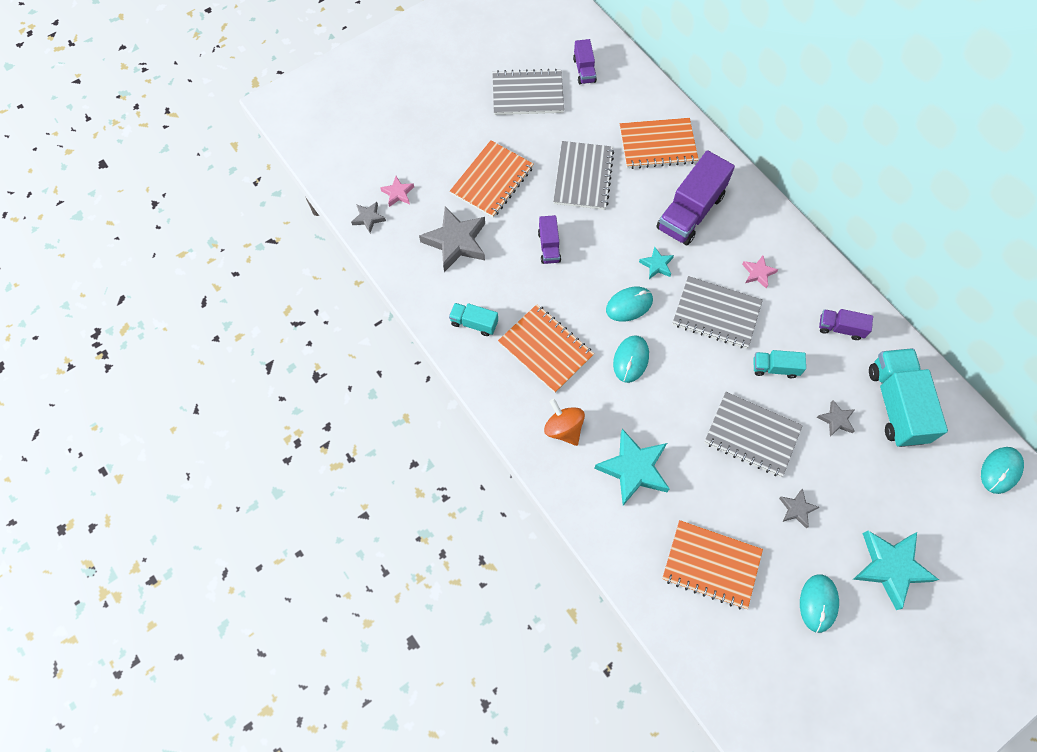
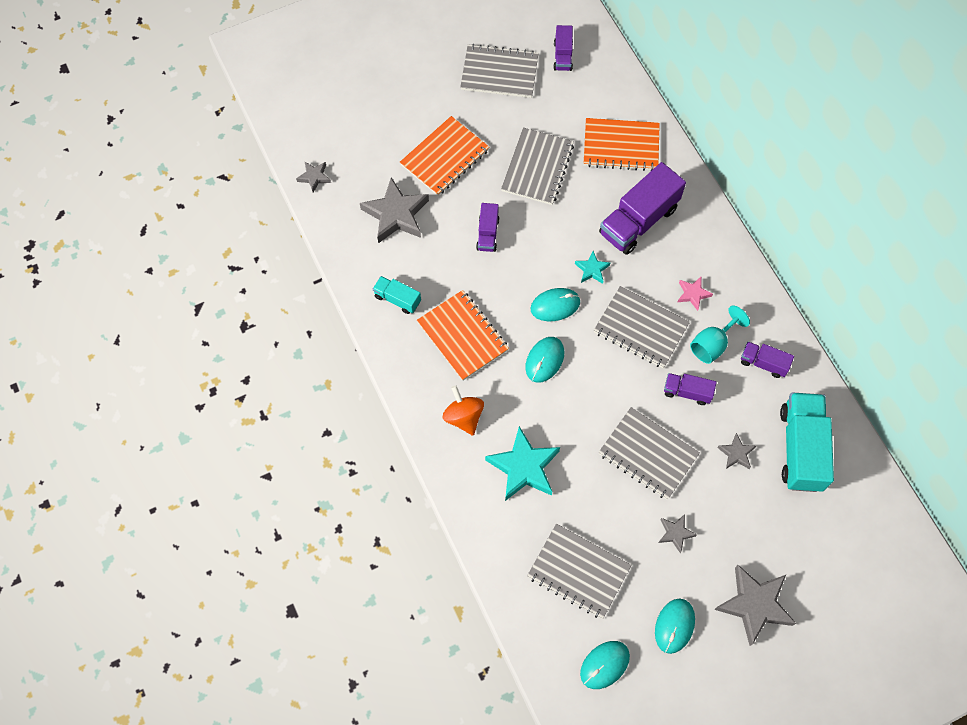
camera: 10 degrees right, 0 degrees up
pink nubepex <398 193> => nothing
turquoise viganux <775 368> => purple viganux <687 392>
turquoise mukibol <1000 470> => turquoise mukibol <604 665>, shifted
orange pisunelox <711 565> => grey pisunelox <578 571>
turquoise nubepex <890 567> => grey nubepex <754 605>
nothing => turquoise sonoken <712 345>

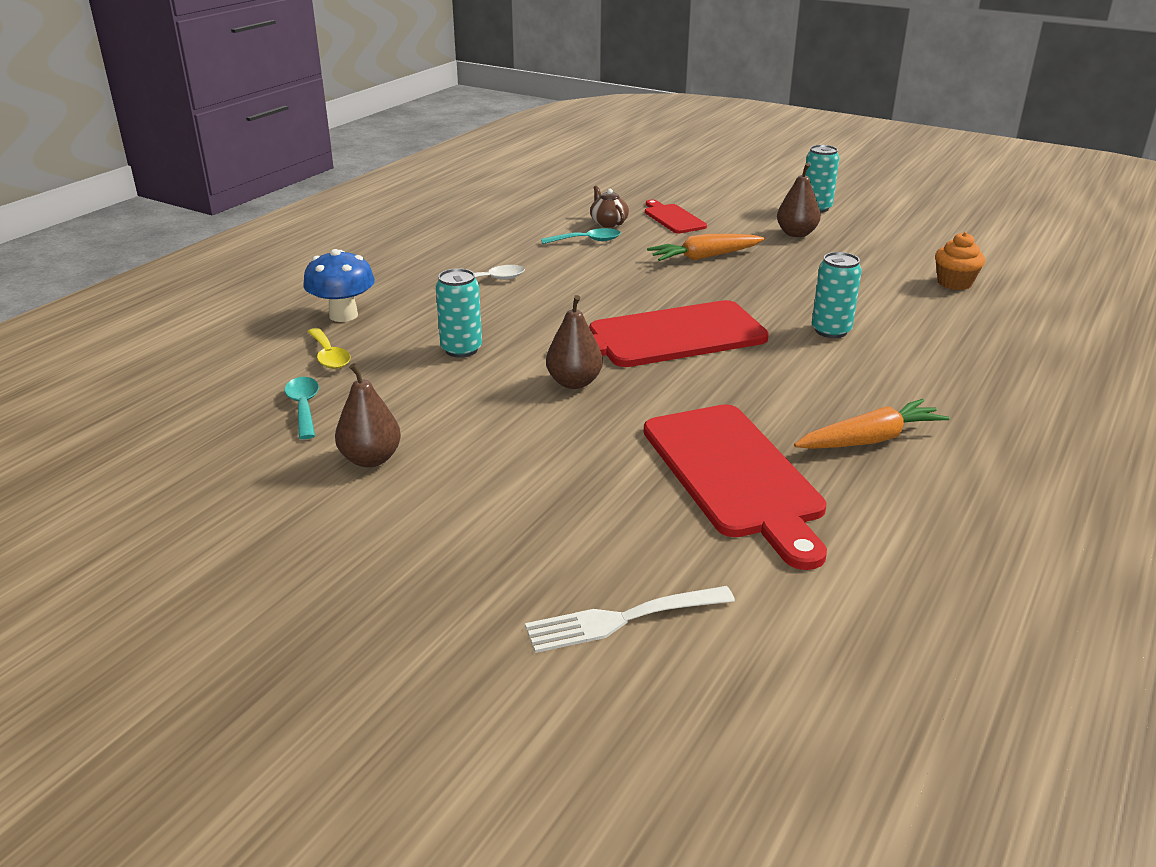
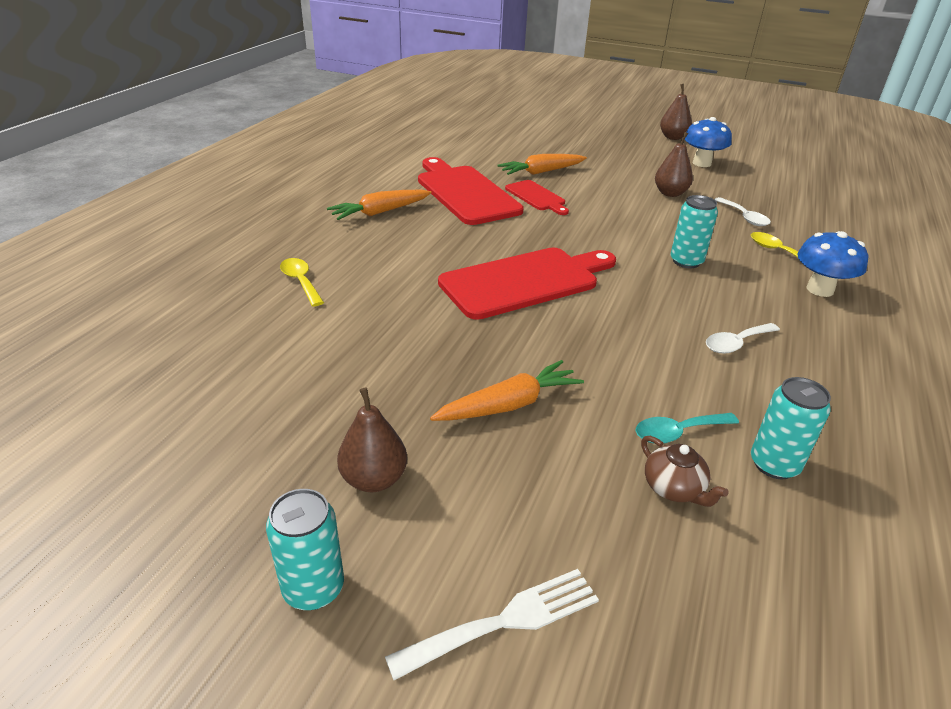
camera: 170 degrees right, 5 degrees up
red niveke <673 218> => red niveke <536 197>, shifted
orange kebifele <954 283> => nothing
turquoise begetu <831 331> => turquoise begetu <774 464>, shifted
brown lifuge <574 382> => brown lifuge <673 137>, shifted
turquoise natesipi <304 407> => white natesipi <744 217>
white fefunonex <621 620> => white fefunonex <504 621>, shifted
nothing => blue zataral <701 163>
nothing => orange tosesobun <541 172>
nothing => yellow natesipi <301 282>

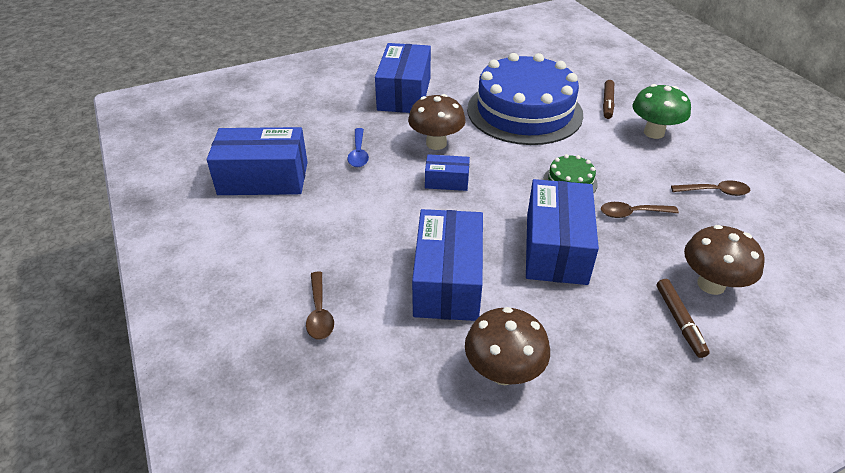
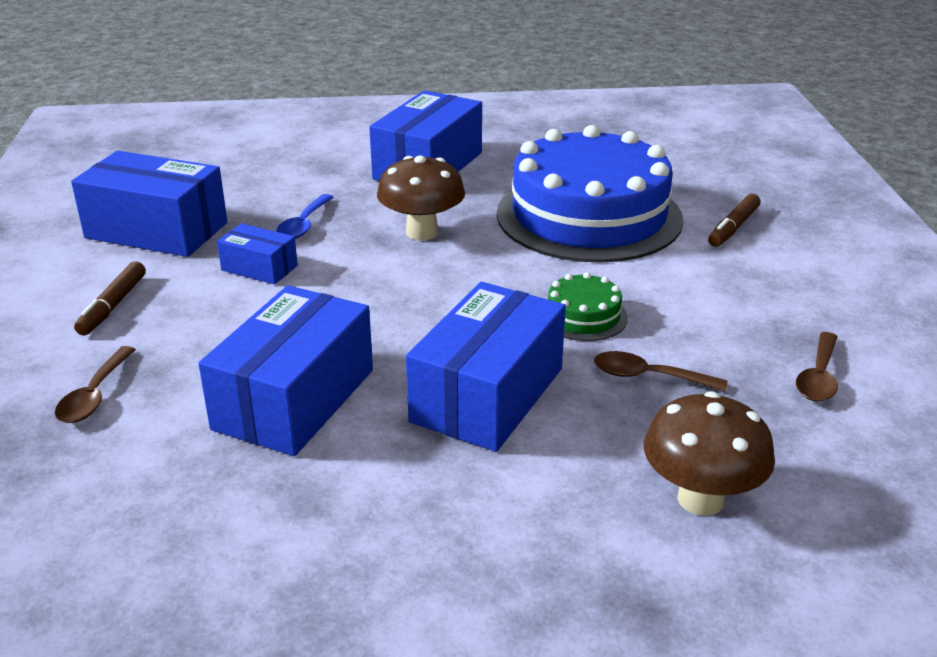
camera: 20 degrees right, 10 degrees down
green zataral <654 133> => nothing
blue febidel <446 181> => blue febidel <259 268>, shifted
brown natesipi <715 192> => brown natesipi <818 377>, 90 degrees clockwise
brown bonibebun <679 321> => brown bonibebun <113 306>, shifted
brown zataral <503 372> => nothing

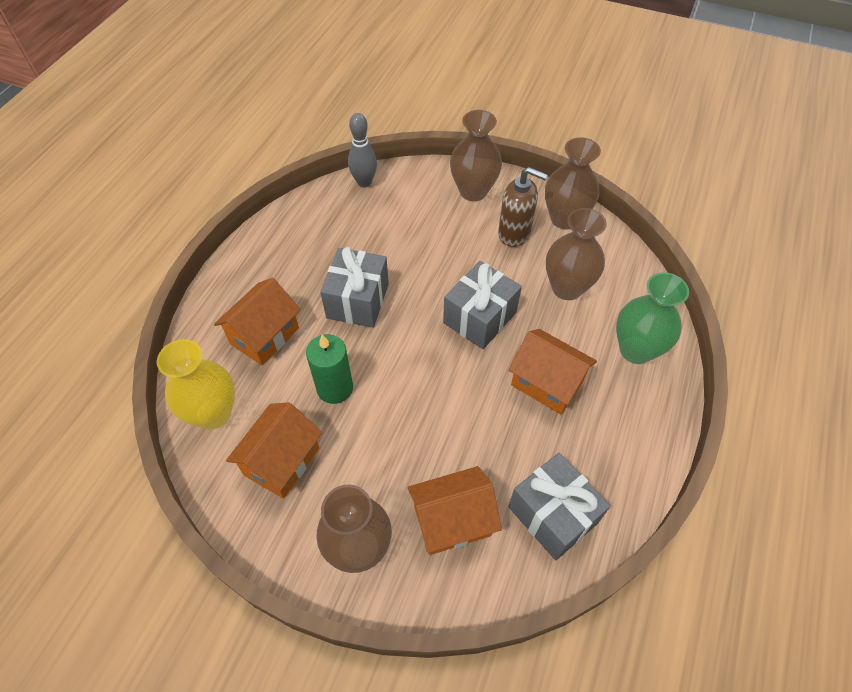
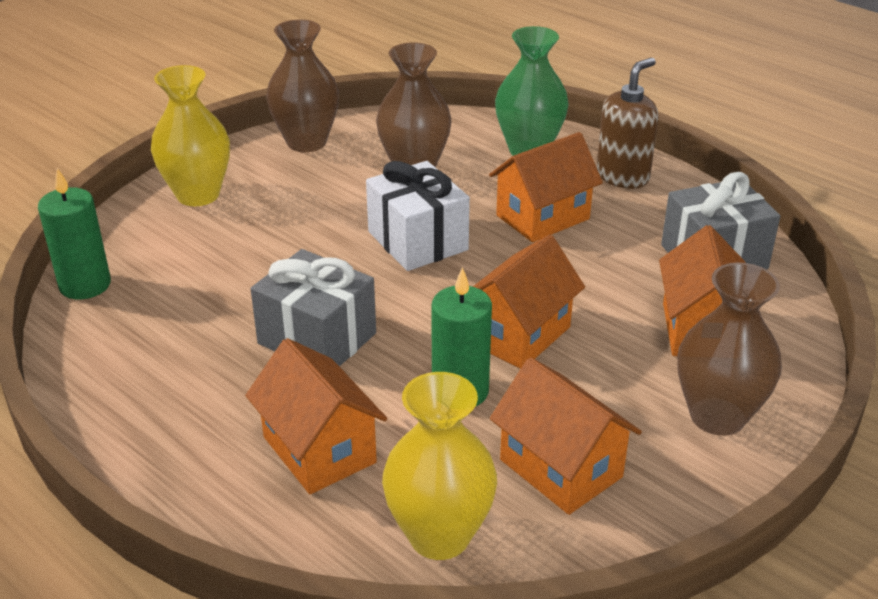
camera: 70 degrees left, 20 degrees down
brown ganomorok <473 191> => yellow ganomorok <198 195>
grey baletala <364 182> => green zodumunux <85 285>
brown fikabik <514 233> => brown fikabik <623 177>, shifted
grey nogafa <479 318> => white nogafa <417 241>
nothing => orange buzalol <519 334>

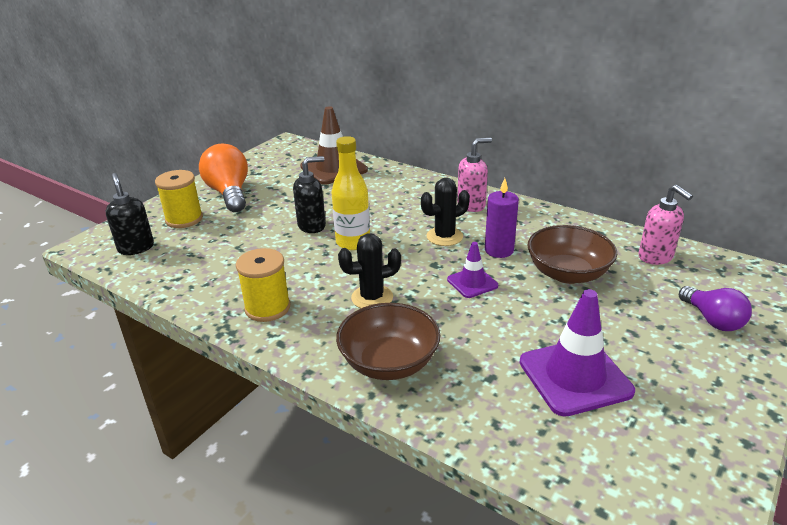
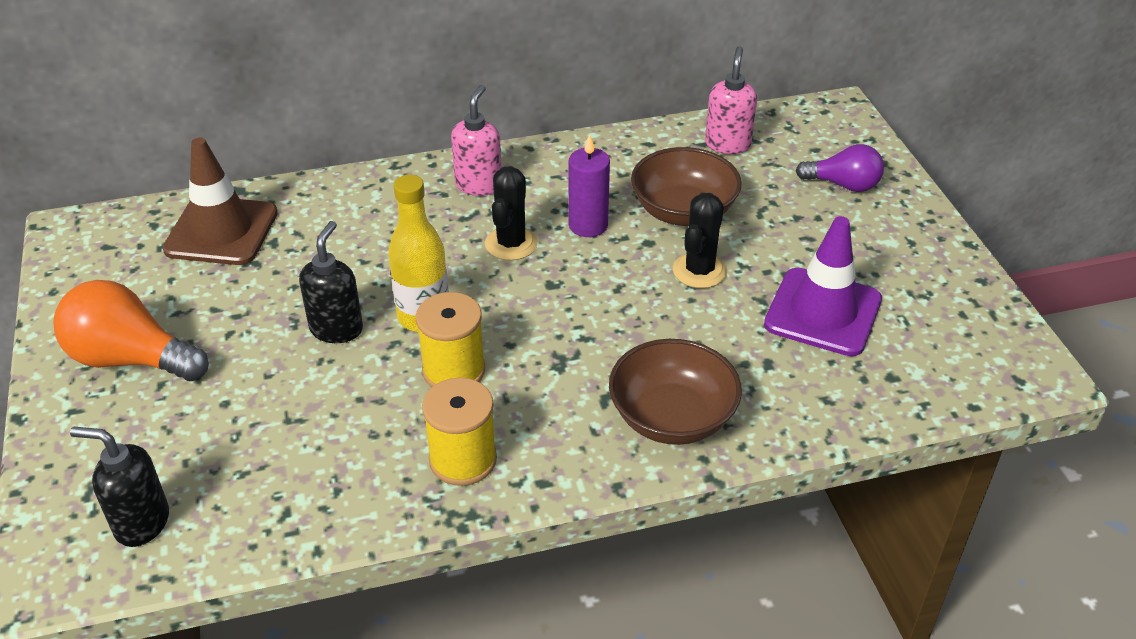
camera: 50 degrees left, 10 degrees up
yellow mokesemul <184 219> => yellow mokesemul <453 370>, shifted
pink fikabik <656 257> => pink fikabik <727 144>, 90 degrees counterclockwise
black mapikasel <372 298> => black mapikasel <699 271>, shifted
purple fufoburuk <472 283> => nothing

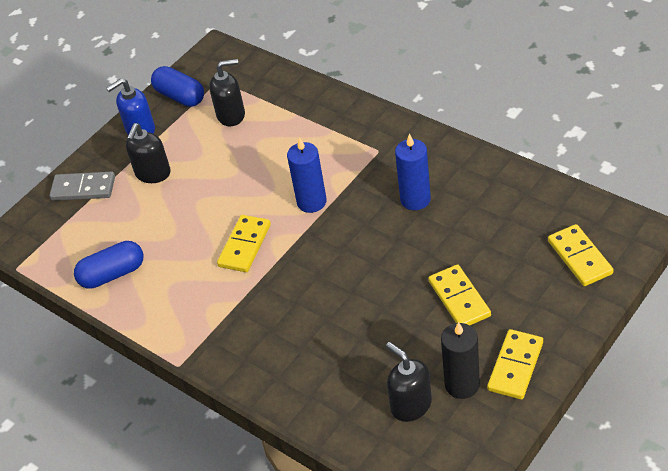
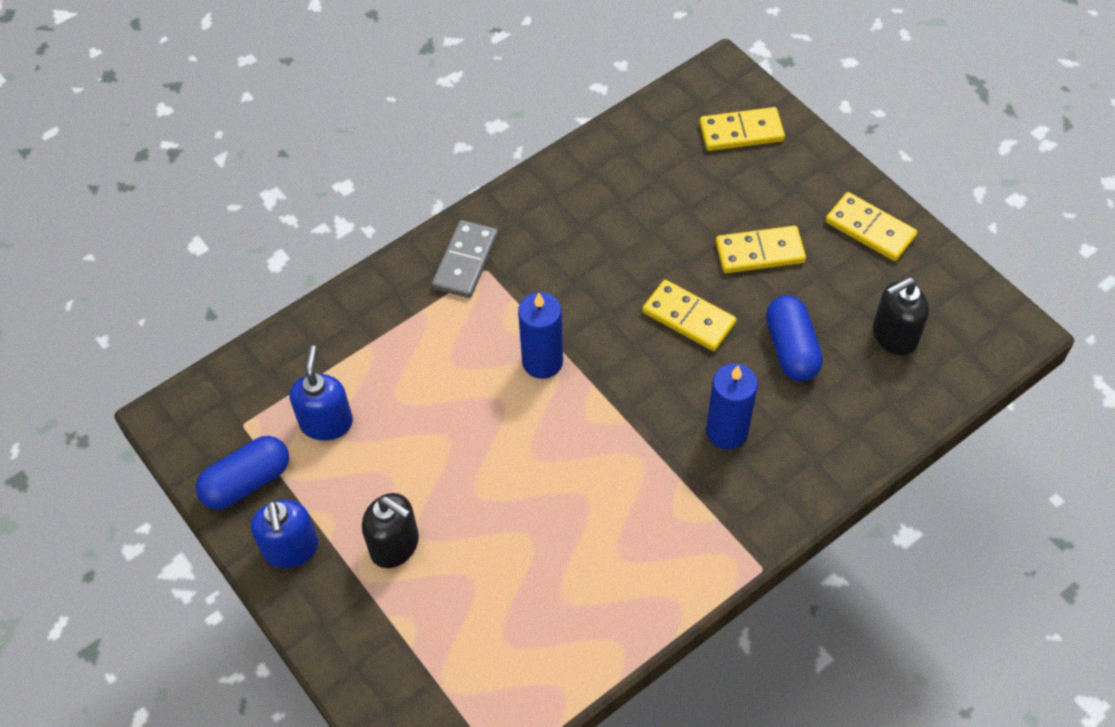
camera: 80 degrees left, 10 degrees up
black fikabik <231 115> => blue fikabik <326 422>
blue zodumunux <415 199> => blue zodumunux <727 431>, shifted
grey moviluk <83 188> => grey moviluk <465 261>, shifted
yellow moviluk <244 245> => yellow moviluk <688 318>, shifted
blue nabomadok <113 274> => blue nabomadok <791 349>, shifted
black zodumunux <462 384> => nothing

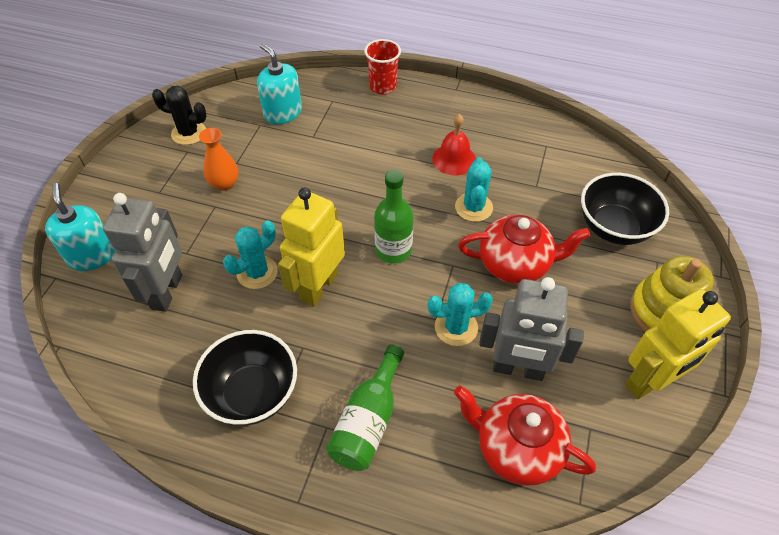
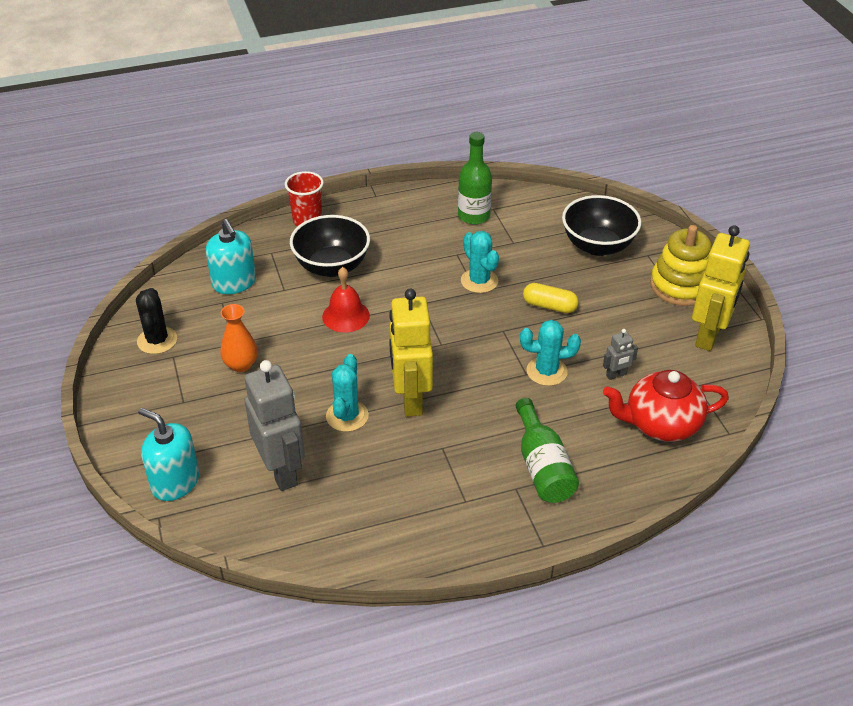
camera: 35 degrees left, 10 degrees down
turquoise fikabik <283 113> => turquoise fikabik <234 283>, 135 degrees counterclockwise
black mapikasel <189 133> => black mapikasel <157 340>, 75 degrees counterclockwise
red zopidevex <454 159> => red zopidevex <346 316>, shifted
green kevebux <393 250> => green kevebux <474 216>, shifted
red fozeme <515 264> => yellow nabomadok <549 306>
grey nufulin <518 369> => grey nufulin <616 375>, x0.44
turquoise mapikasel <456 327> => turquoise mapikasel <546 371>, 45 degrees clockwise
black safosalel <252 394> => black safosalel <332 266>, shifted

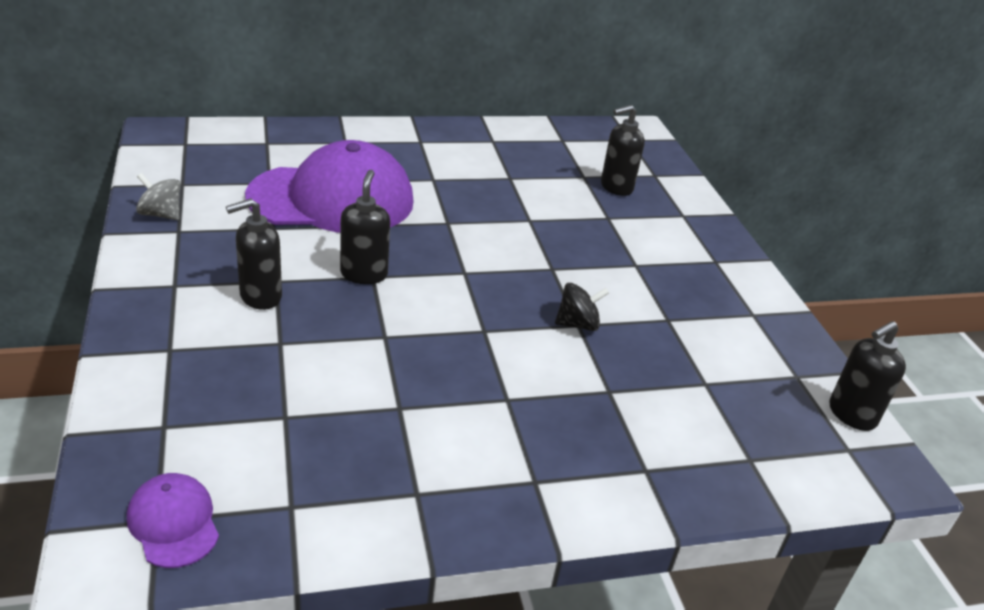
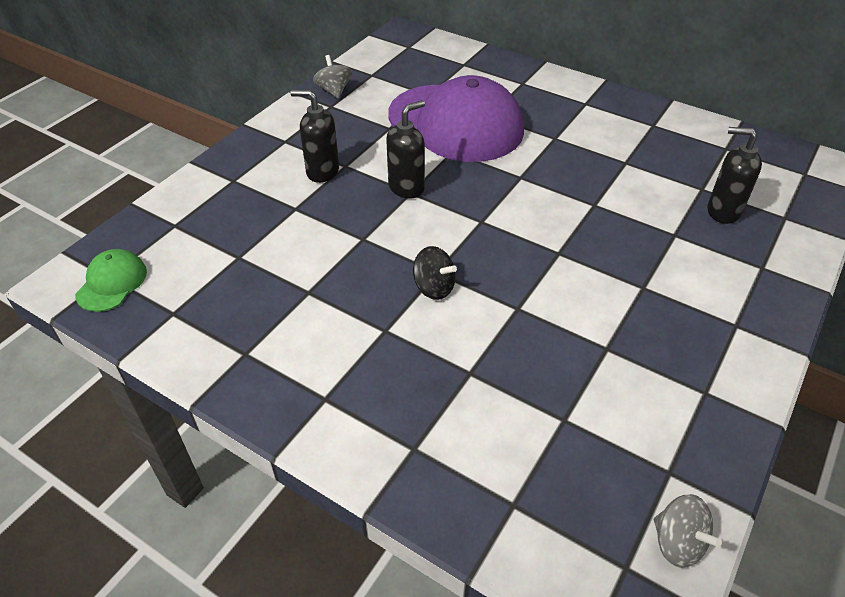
camera: 50 degrees right, 10 degrees up
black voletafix <577 324> => black voletafix <434 287>, shifted
black fikabik <851 415> => grey voletafix <678 543>
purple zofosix <174 522> => green zofosix <112 283>

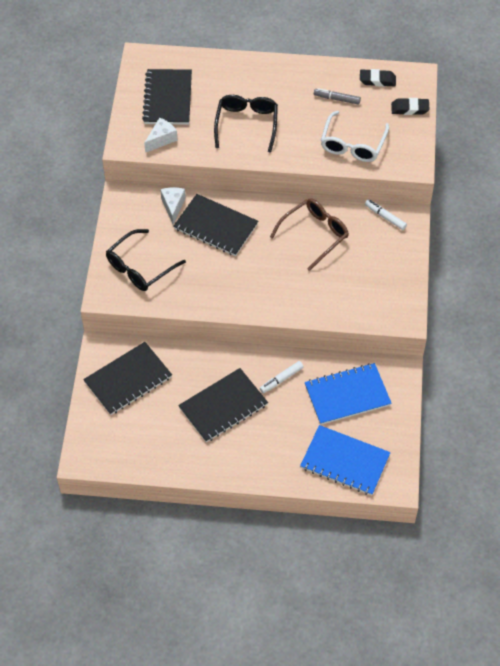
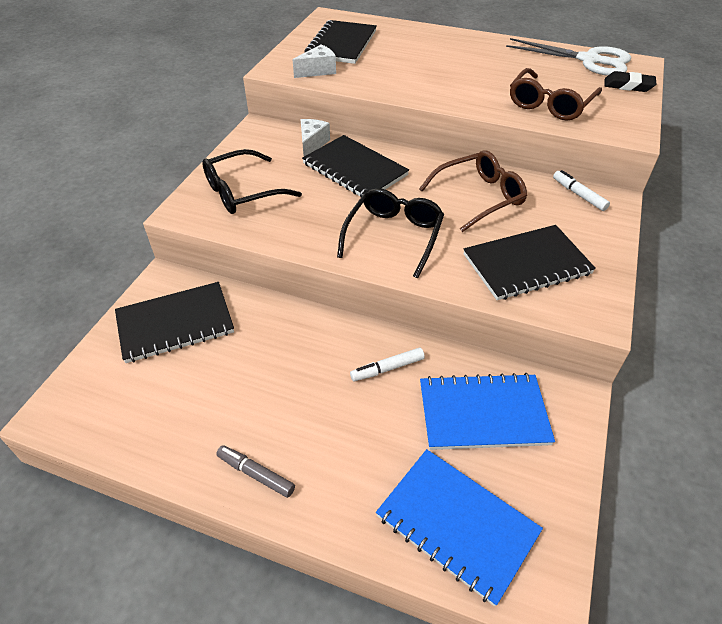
camera: 15 degrees right, 10 degrees down
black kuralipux <377 80> => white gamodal <589 60>
grey bonibebun <336 99> => grey bonibebun <256 474>, shifted
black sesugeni <246 125> => black sesugeni <393 236>, shifted
white sesugeni <353 144> => brown sesugeni <550 104>
black pisunelox <223 406> => black pisunelox <526 264>, shifted

